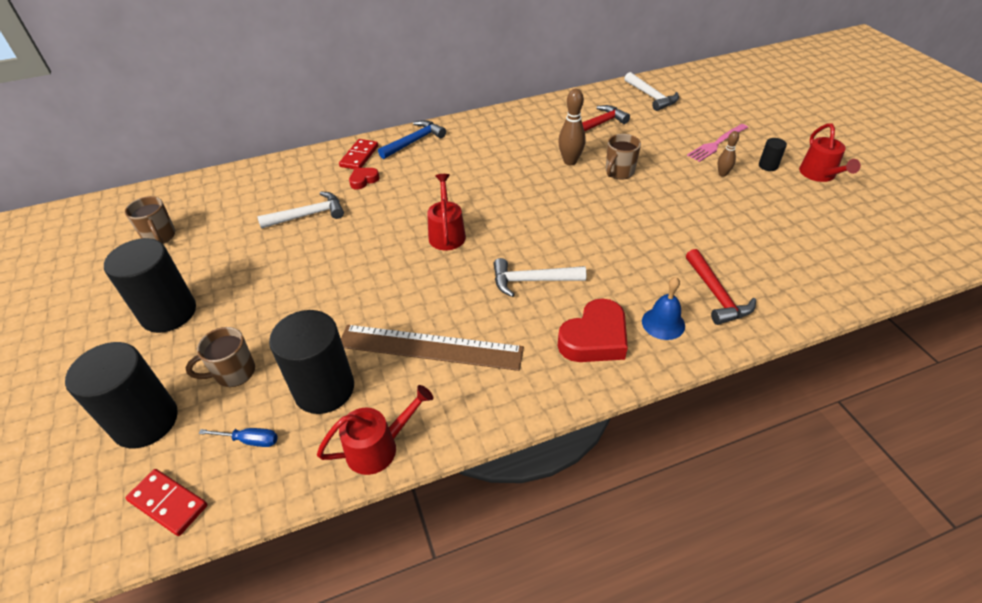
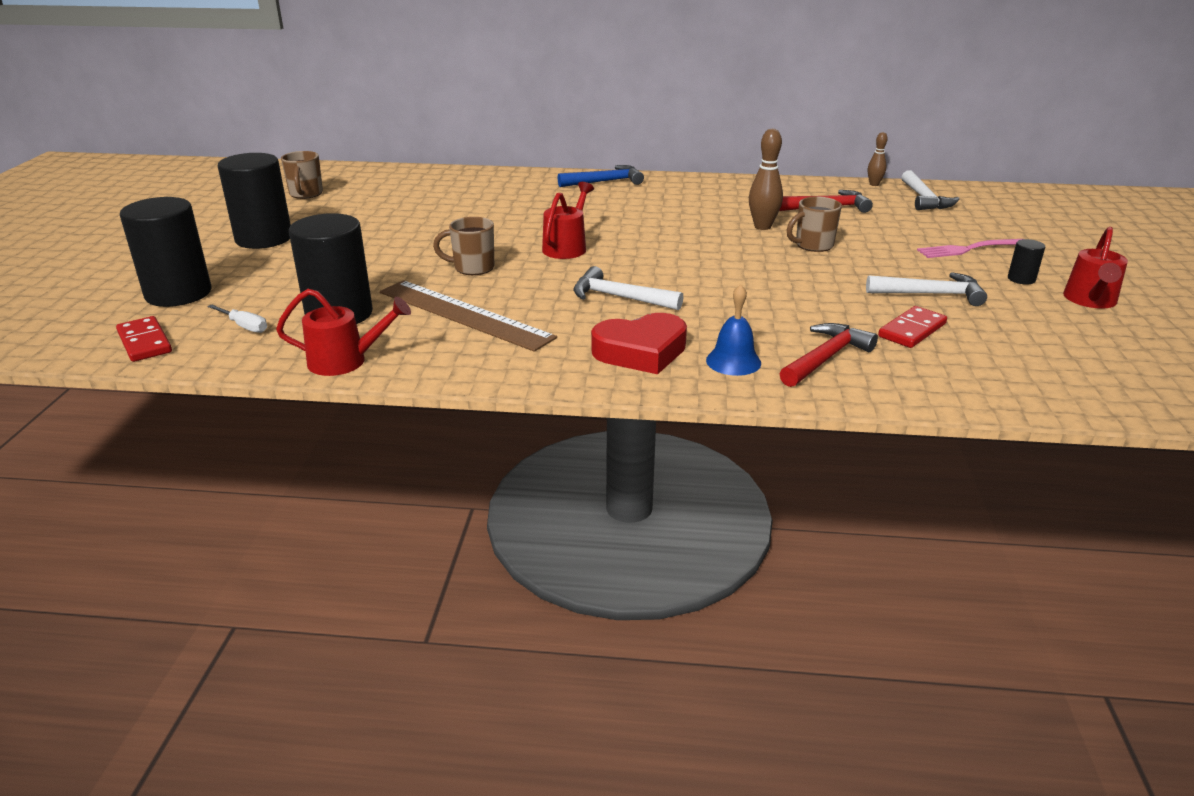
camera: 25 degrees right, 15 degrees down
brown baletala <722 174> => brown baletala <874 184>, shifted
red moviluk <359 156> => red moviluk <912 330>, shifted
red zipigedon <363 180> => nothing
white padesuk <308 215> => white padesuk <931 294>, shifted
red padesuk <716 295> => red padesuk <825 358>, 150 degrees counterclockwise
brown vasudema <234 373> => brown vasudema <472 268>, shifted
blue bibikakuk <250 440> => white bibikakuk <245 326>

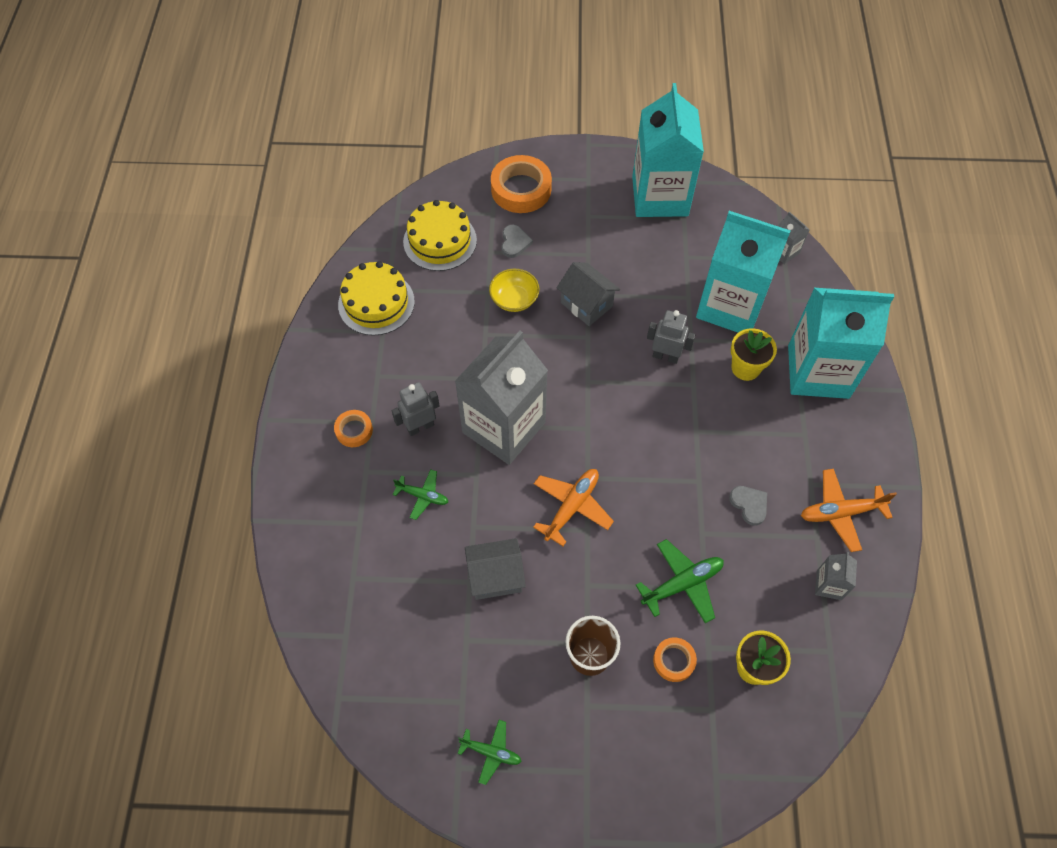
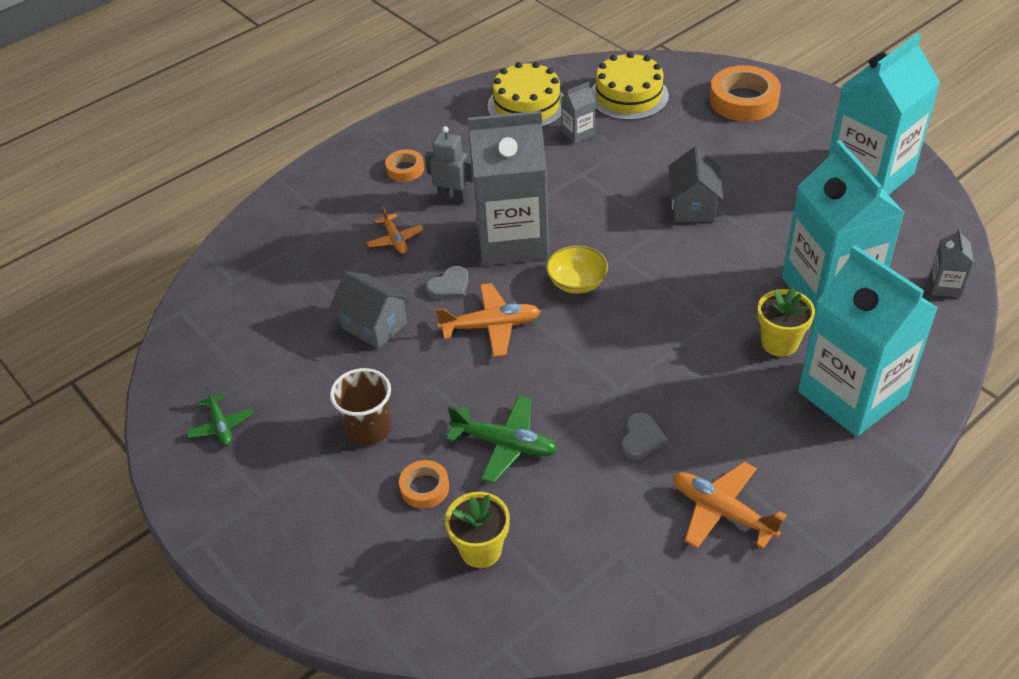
camera: 50 degrees right, 15 degrees down
grey zipigedon <514 242> => grey zipigedon <449 286>, shifted
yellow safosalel <514 299> => yellow safosalel <577 282>, shifted
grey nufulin <665 356> => nothing
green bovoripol <423 496> => orange bovoripol <395 239>
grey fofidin <829 585> => grey fofidin <578 133>, shifted

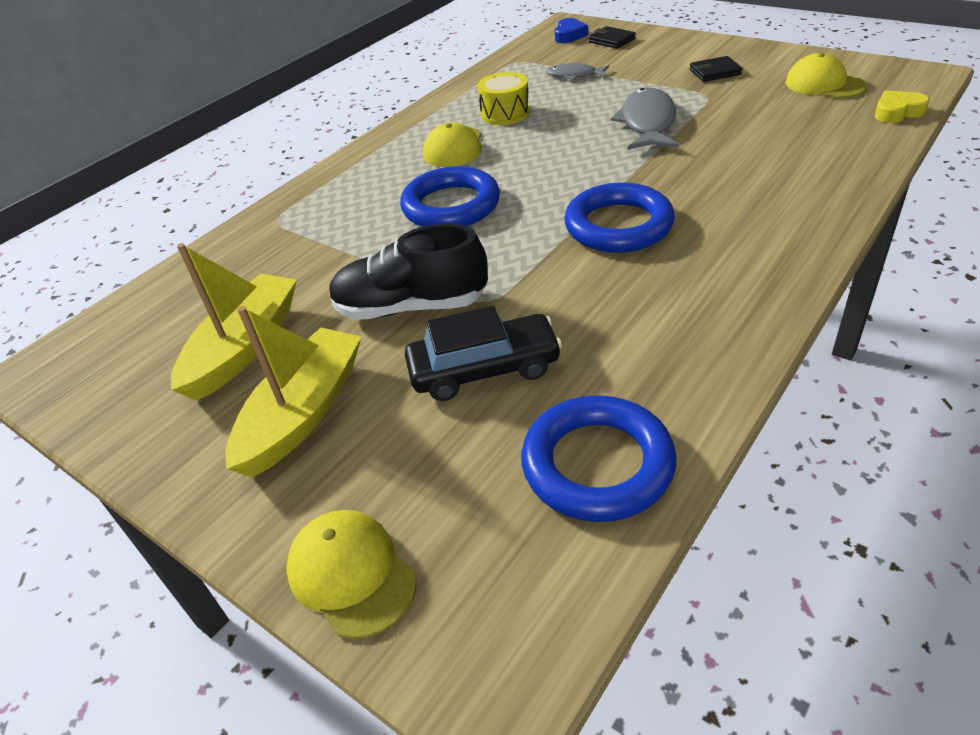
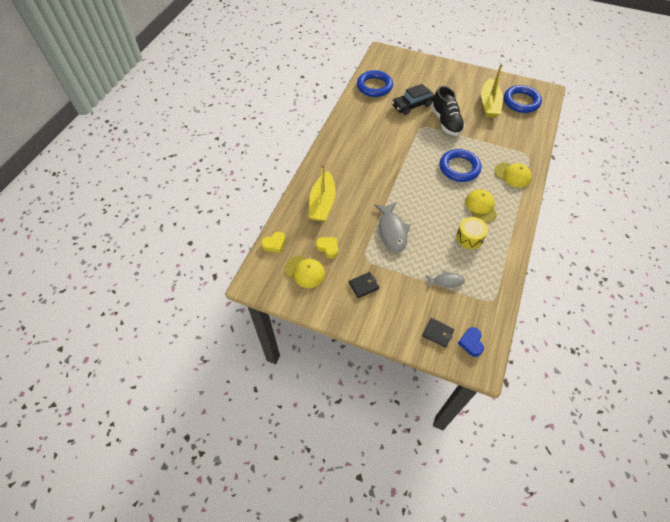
camera: 160 degrees right, 15 degrees up
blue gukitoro <618 225> => blue gukitoro <521 102>, shifted
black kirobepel <411 307> => black kirobepel <446 122>, 90 degrees clockwise
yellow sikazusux <303 412> => yellow sikazusux <322 203>, shifted
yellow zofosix <351 574> => yellow zofosix <512 175>, shifted
nothing => yellow zipigedon <328 248>

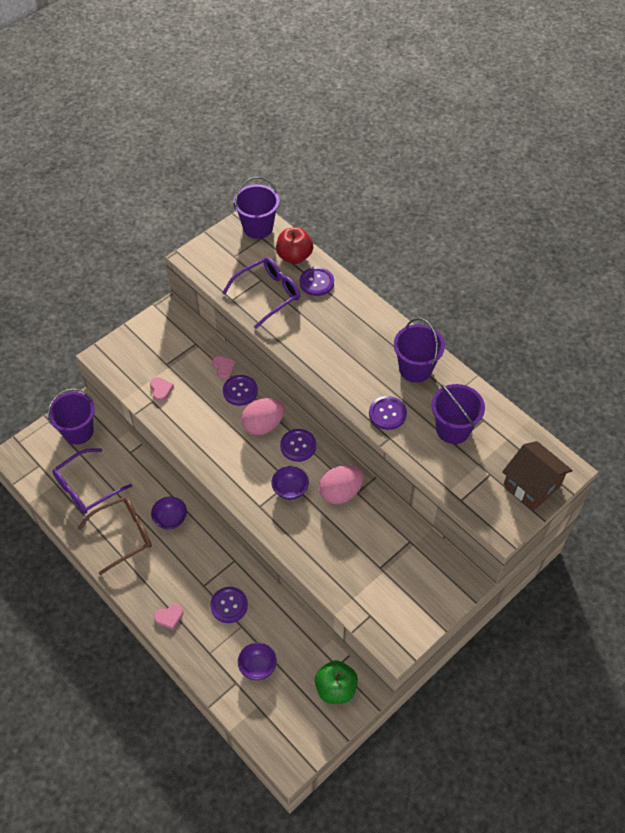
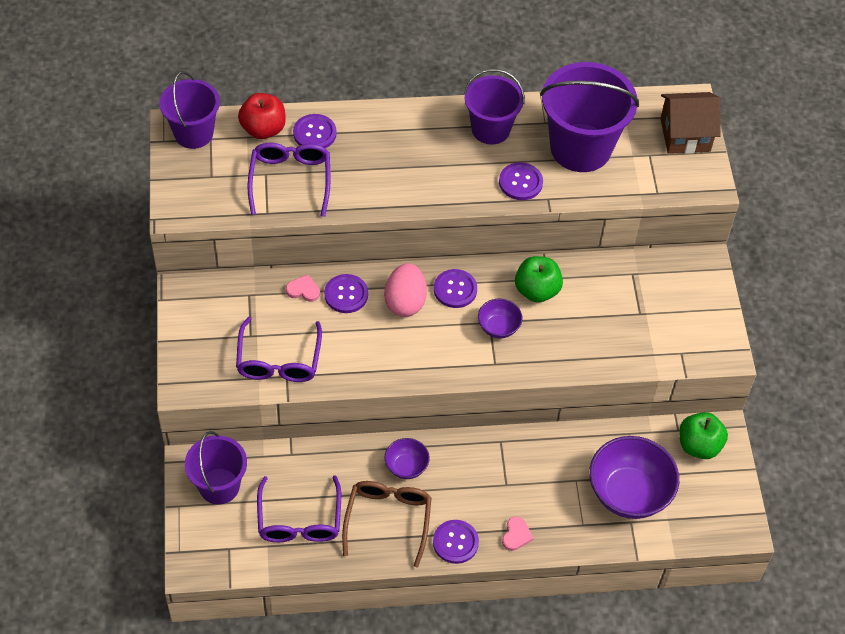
camera: 55 degrees left, 0 degrees up
pink zipigedon <161 389> => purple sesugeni <279 360>
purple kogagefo <453 429> => purple kogagefo <580 148>, x1.58
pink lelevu <341 492> => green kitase <537 290>
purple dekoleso <229 605> => purple dekoleso <455 542>, shifted
purple safosalel <257 666> => purple safosalel <628 493>, x1.98

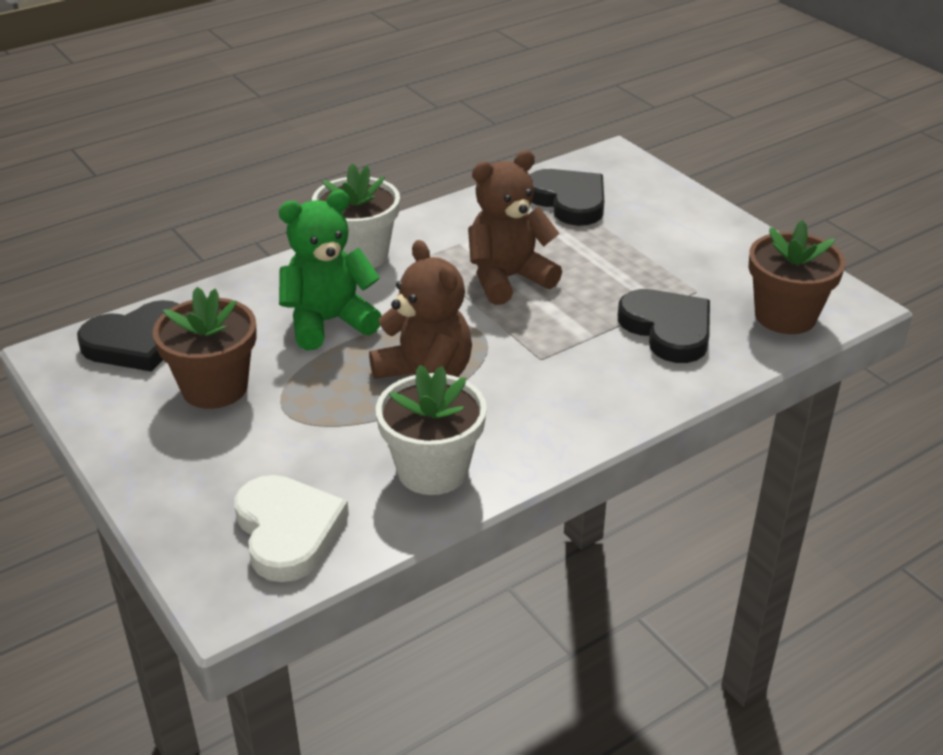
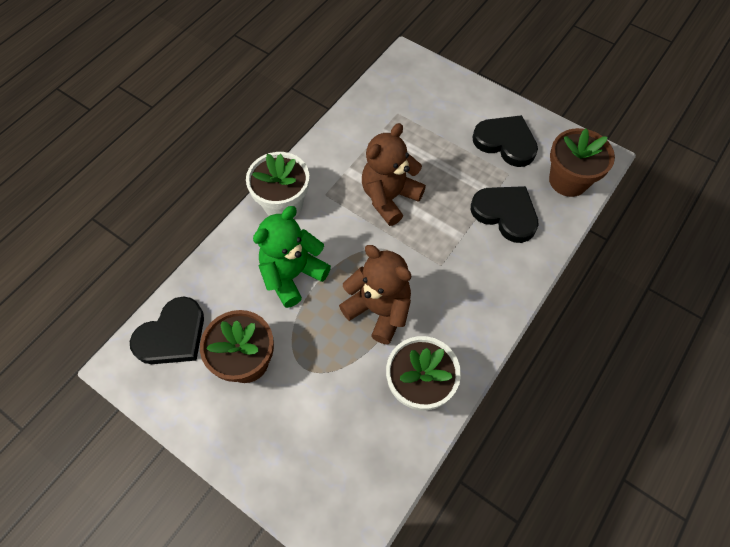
camera: 20 degrees left, 25 degrees up
black zipigedon <568 201> => black zipigedon <505 142>, shifted
white zipigedon <288 531> => nothing

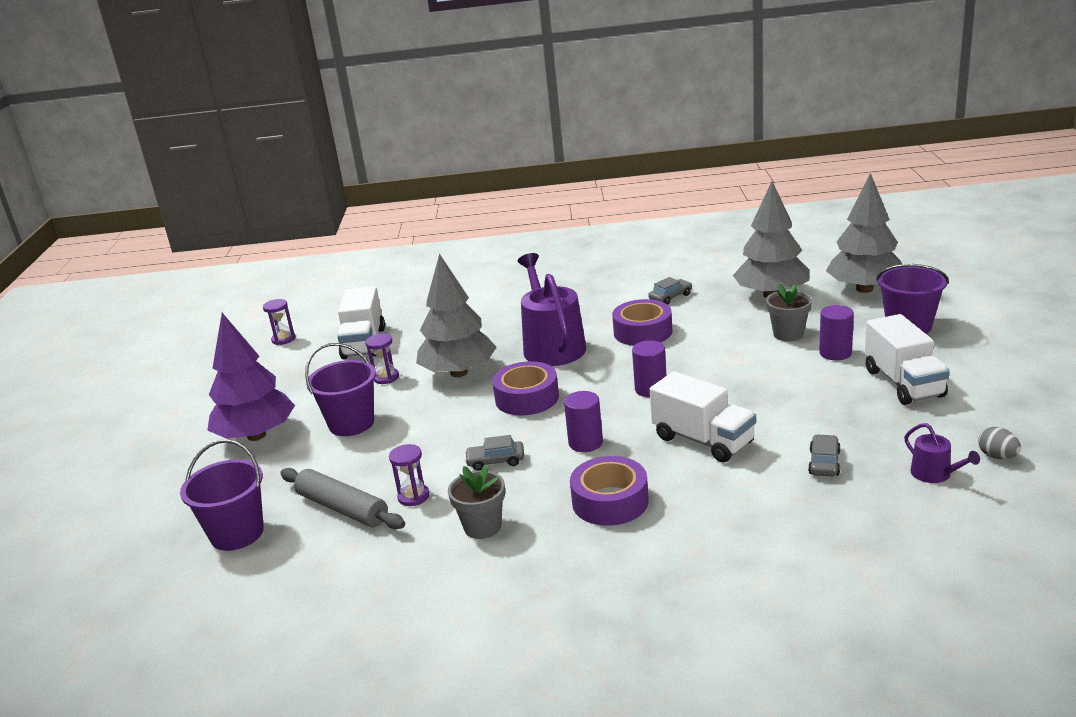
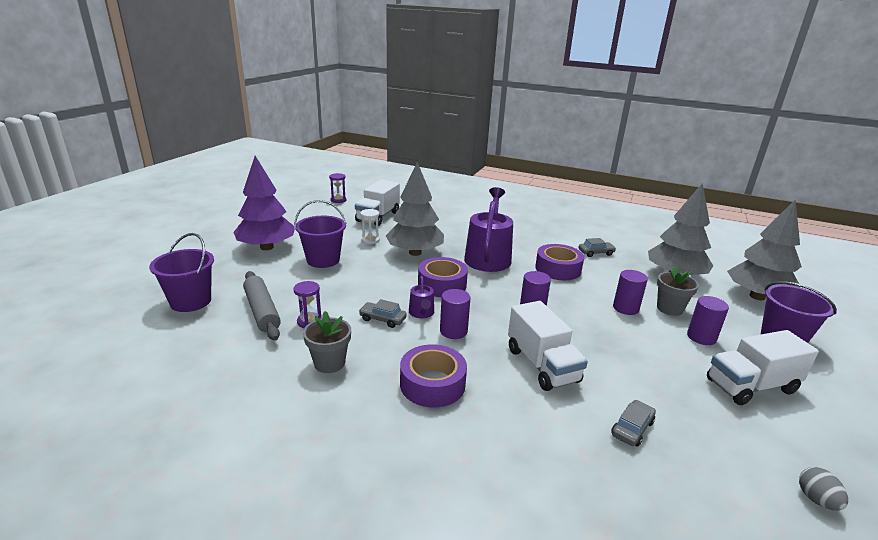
camera: 20 degrees right, 0 degrees up
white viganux <903 383> => white viganux <751 386>, 60 degrees clockwise
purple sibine <386 377> => white sibine <370 240>
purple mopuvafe <935 474> => purple mopuvafe <421 313>, shifted
nothing => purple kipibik <625 308>

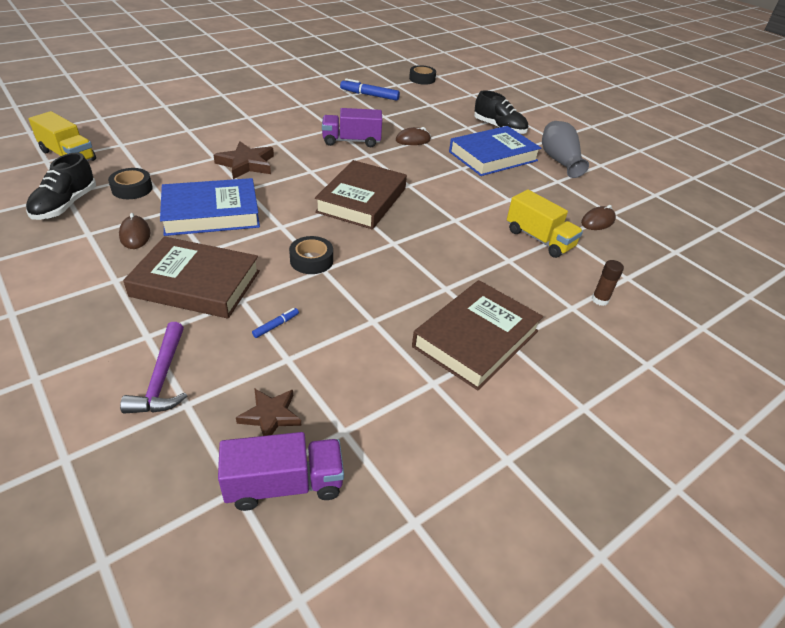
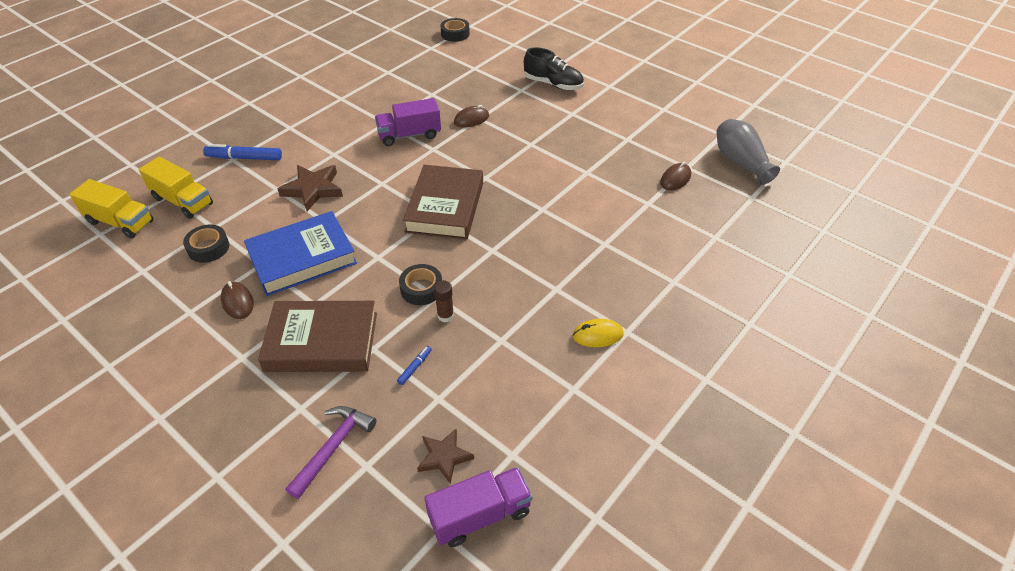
camera: 10 degrees left, 5 degrees up
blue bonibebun <369 95> => blue bonibebun <244 158>, shifted
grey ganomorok <559 161> => grey ganomorok <740 162>, shifted
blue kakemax <493 156> => nothing
black kirobepel <65 205> => nothing
yellow viganux <539 239> => yellow viganux <182 201>, shifted
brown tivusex <600 300> => brown tivusex <445 316>, shifted
brown kakemax <476 338> => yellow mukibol <597 335>
purple padesuk <162 379> => purple padesuk <333 447>, 135 degrees counterclockwise

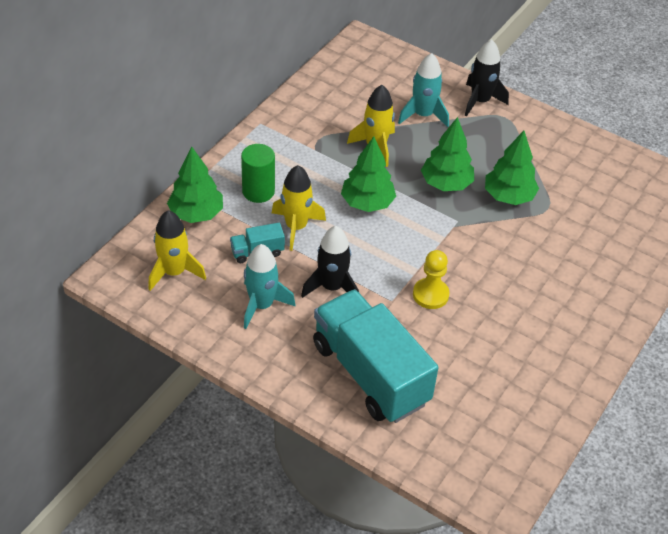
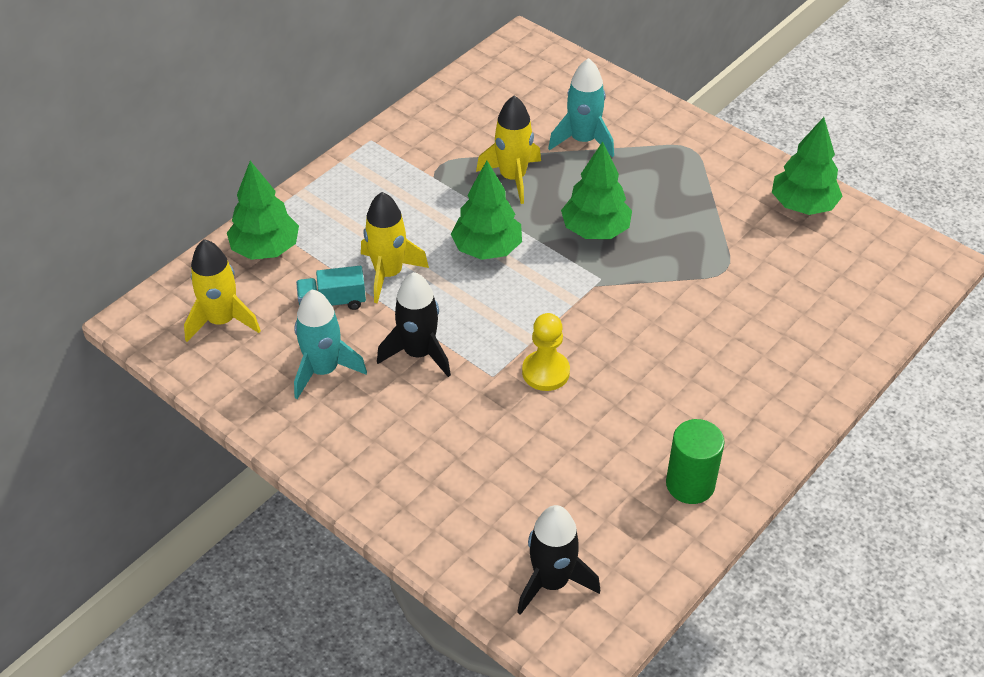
camera: 10 degrees right, 0 degrees up
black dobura <480 101> => black dobura <551 582>, shifted
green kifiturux <508 196> => green kifiturux <802 205>, shifted
green kipibik <258 191> => green kipibik <690 484>, shifted
turquoise viganux <370 373> => nothing

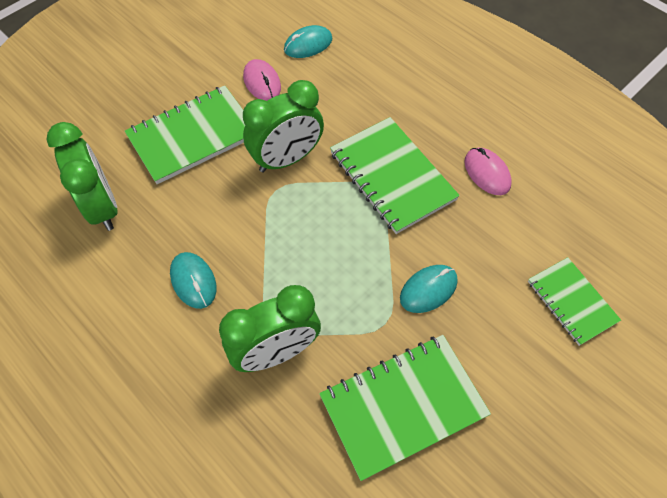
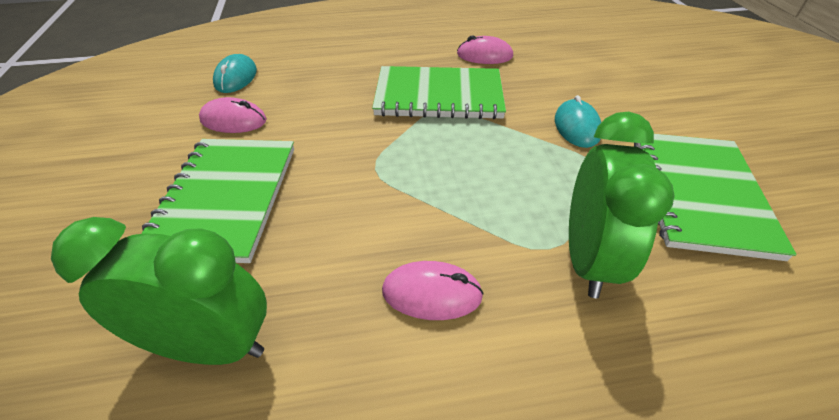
camera: 55 degrees left, 15 degrees down
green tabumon <287 159> => nothing
turquoise mukibol <193 281> => pink mukibol <432 293>
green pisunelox <571 302> => nothing

